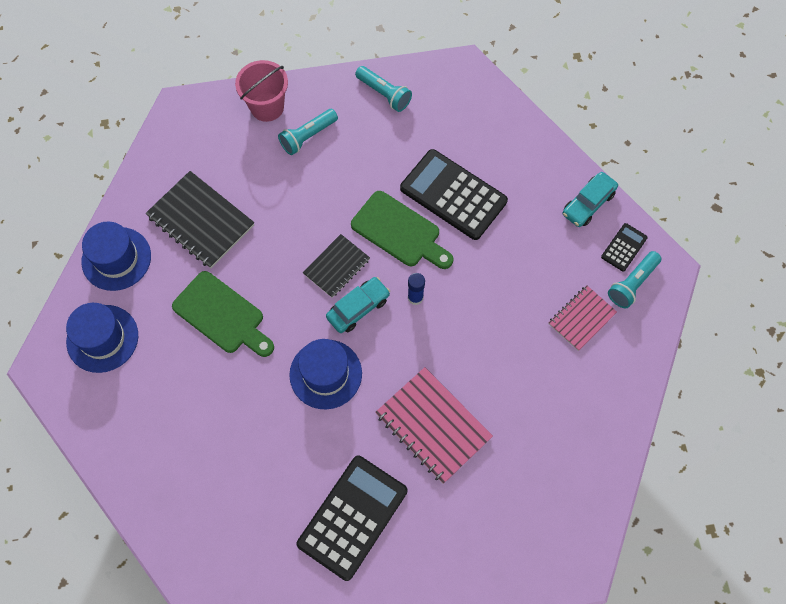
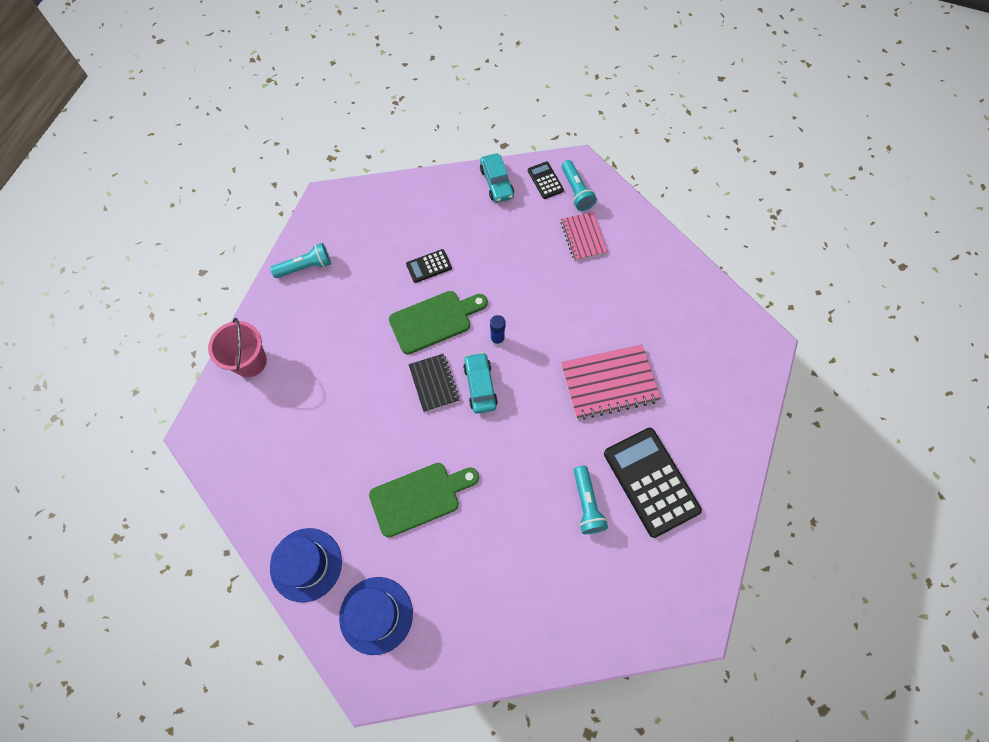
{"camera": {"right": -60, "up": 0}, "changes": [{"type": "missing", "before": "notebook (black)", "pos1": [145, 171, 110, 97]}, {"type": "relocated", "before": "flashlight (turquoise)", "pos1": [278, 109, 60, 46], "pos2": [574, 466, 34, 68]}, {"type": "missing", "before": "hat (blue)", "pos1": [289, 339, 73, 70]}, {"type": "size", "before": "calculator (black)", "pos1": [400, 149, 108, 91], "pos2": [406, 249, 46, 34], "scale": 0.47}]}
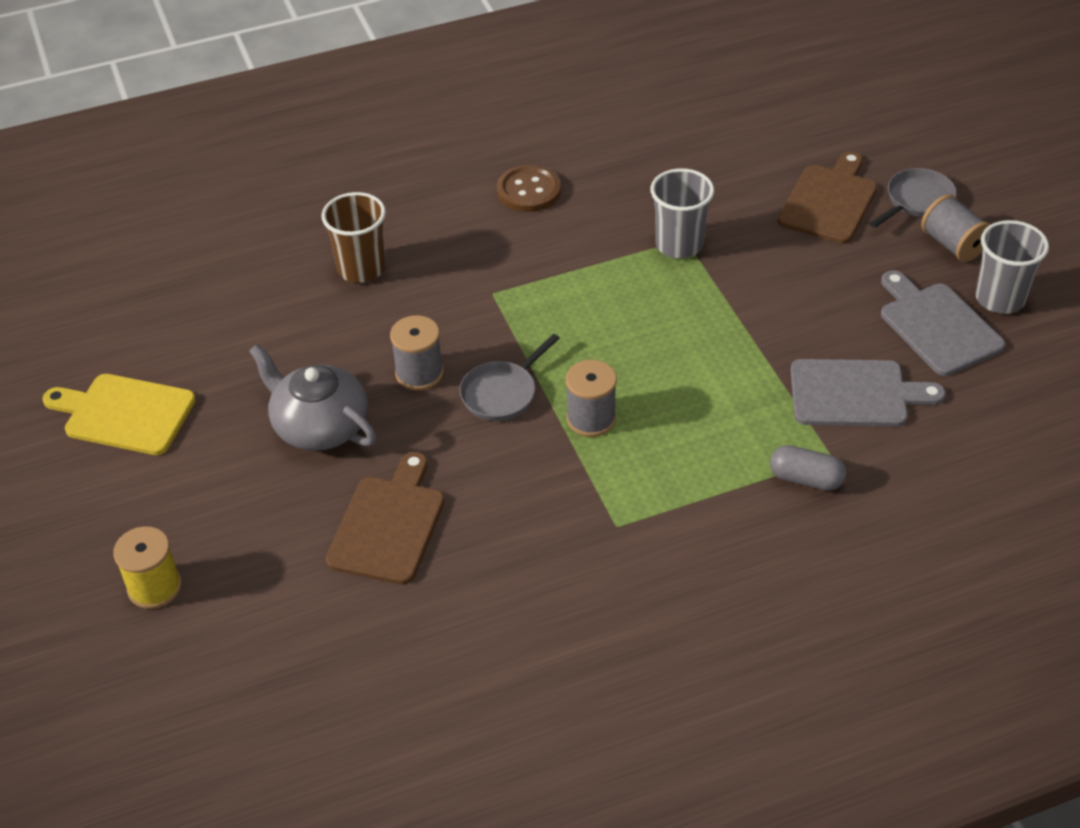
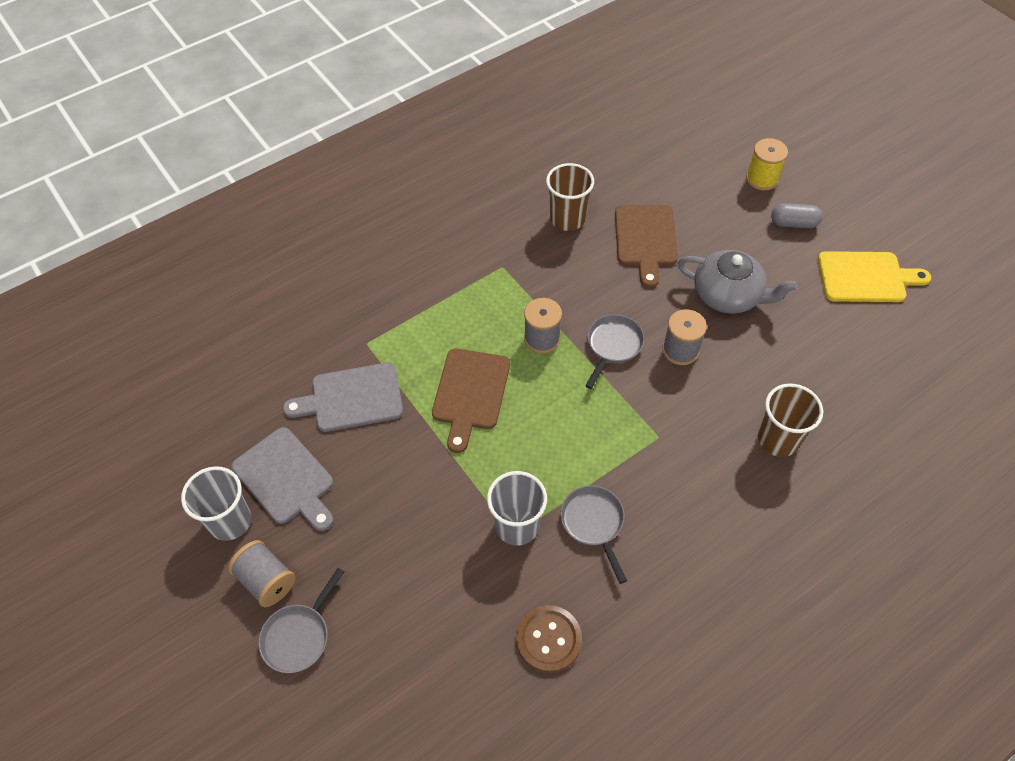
{"camera": {"right": 165, "up": 10}, "changes": [{"type": "relocated", "before": "button (brown)", "pos1": [497, 165, 64, 47], "pos2": [516, 605, 66, 68]}, {"type": "relocated", "before": "capsule (grey)", "pos1": [770, 445, 76, 46], "pos2": [771, 203, 52, 25]}, {"type": "relocated", "before": "cutting board (brown)", "pos1": [778, 151, 99, 93], "pos2": [432, 349, 78, 104]}, {"type": "appeared", "after": "cup (brown)", "pos2": [546, 163, 48, 68]}, {"type": "appeared", "after": "pan (grey)", "pos2": [560, 485, 67, 99]}]}
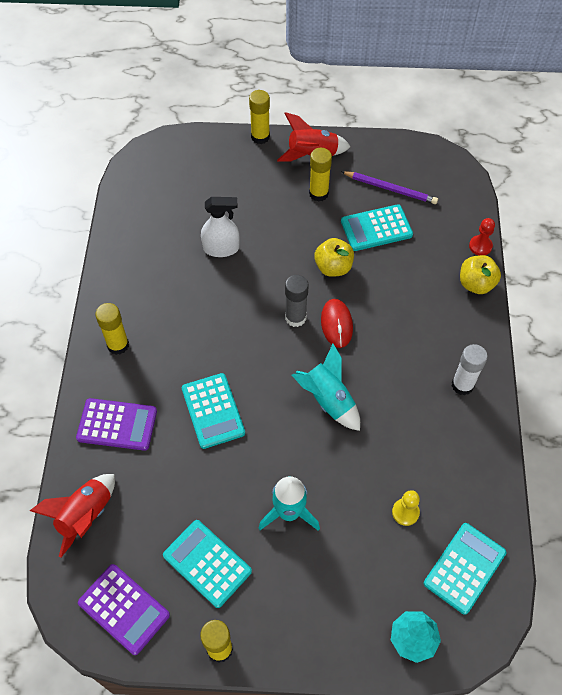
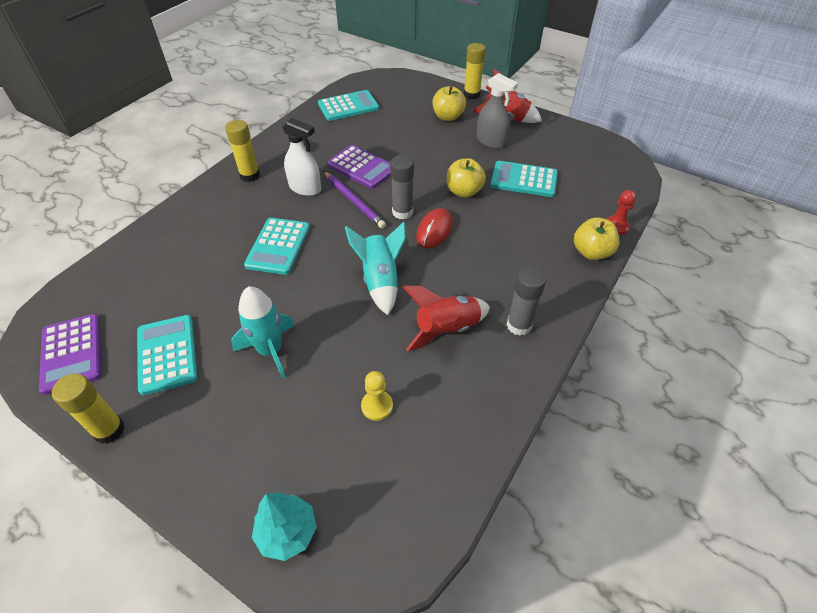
{"camera": {"right": 30, "up": -10}, "changes": [{"type": "relocated", "before": "rocket (red)", "pos1": [30, 474, 85, 84], "pos2": [403, 286, 87, 65]}, {"type": "relocated", "before": "calculator (purple)", "pos1": [76, 398, 81, 53], "pos2": [327, 145, 64, 44]}, {"type": "relocated", "before": "spray bottle (white)", "pos1": [201, 197, 39, 60], "pos2": [282, 118, 39, 78]}, {"type": "exchanged", "before": "glue stick (yellow)", "after": "spray bottle (grey)", "pos1": [309, 148, 23, 54], "pos2": [477, 73, 41, 76]}, {"type": "relocated", "before": "pencil (purple)", "pos1": [341, 171, 97, 33], "pos2": [323, 171, 63, 58]}, {"type": "relocated", "before": "calculator (turquoise)", "pos1": [424, 523, 82, 92], "pos2": [318, 90, 61, 31]}, {"type": "colour", "before": "glue stick (white)", "after": "glue stick (grey)", "pos1": [452, 344, 36, 52], "pos2": [507, 267, 39, 69]}, {"type": "appeared", "after": "apple (yellow)", "pos2": [433, 86, 33, 35]}]}
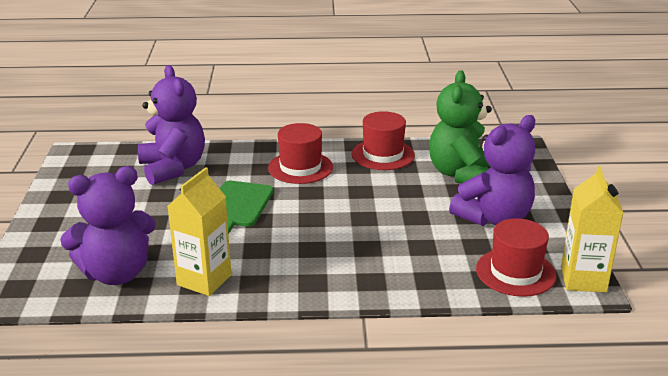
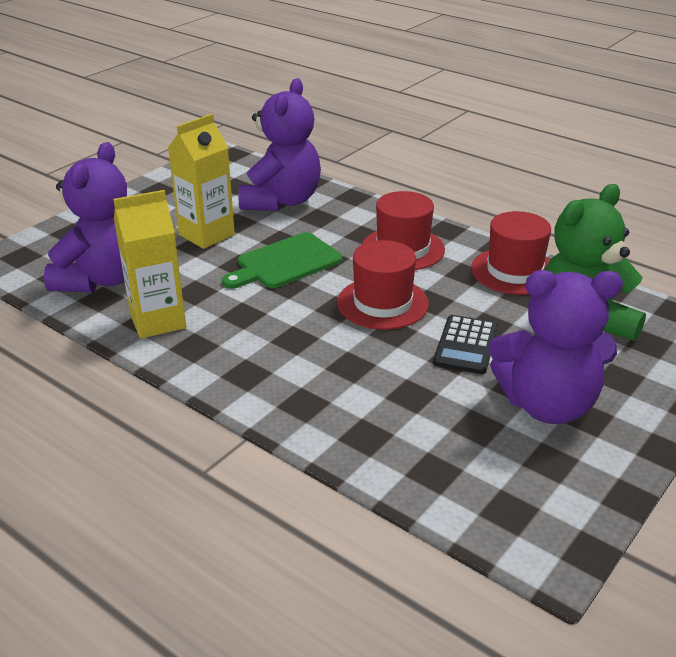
{"camera": {"right": 40, "up": 5}, "changes": [{"type": "spun", "before": "teddy bear (purple)", "pos1": [60, 166, 96, 119], "pos2": [44, 142, 83, 150], "turn": -90}, {"type": "relocated", "before": "hat (red)", "pos1": [476, 218, 80, 79], "pos2": [337, 240, 92, 90]}, {"type": "relocated", "before": "carton (yellow)", "pos1": [561, 166, 63, 126], "pos2": [168, 114, 67, 135]}, {"type": "appeared", "after": "calculator (black)", "pos2": [433, 315, 65, 59]}]}
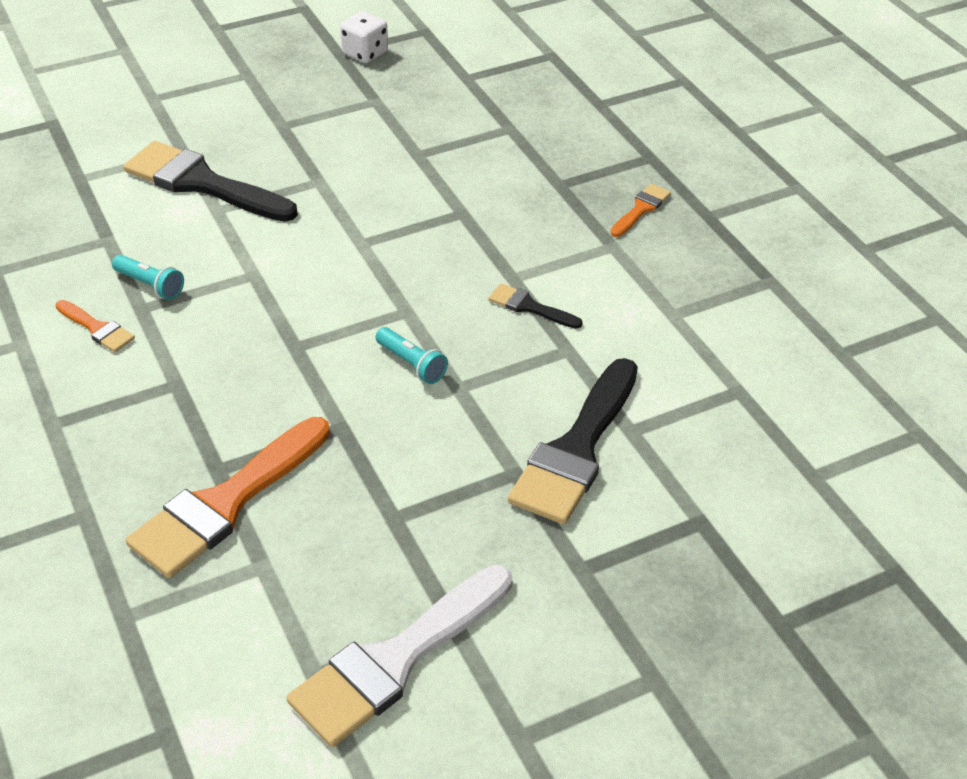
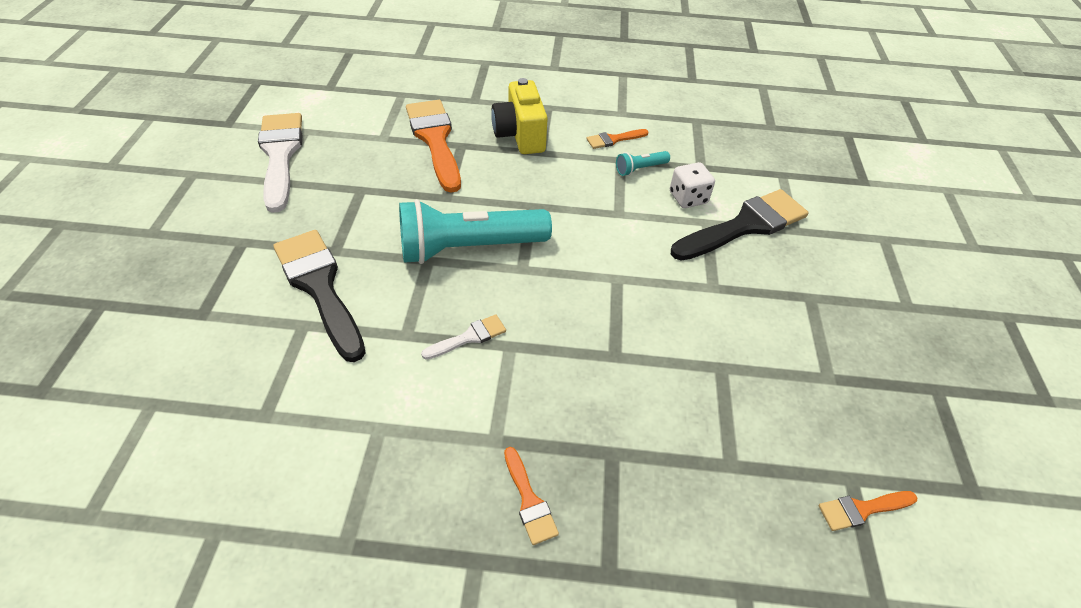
{"camera": {"right": 120, "up": 5}, "changes": [{"type": "relocated", "before": "dice (white)", "pos1": [340, 11, 48, 52], "pos2": [670, 162, 45, 46]}, {"type": "size", "before": "flashlight (turquoise)", "pos1": [375, 327, 73, 57], "pos2": [399, 199, 153, 65], "scale": 2.34}, {"type": "colour", "before": "brush (black)", "after": "brush (white)", "pos1": [488, 283, 95, 46], "pos2": [421, 314, 85, 46]}, {"type": "appeared", "after": "camera (yellow)", "pos2": [491, 78, 57, 76]}, {"type": "appeared", "after": "brush (orange)", "pos2": [819, 491, 98, 40]}]}
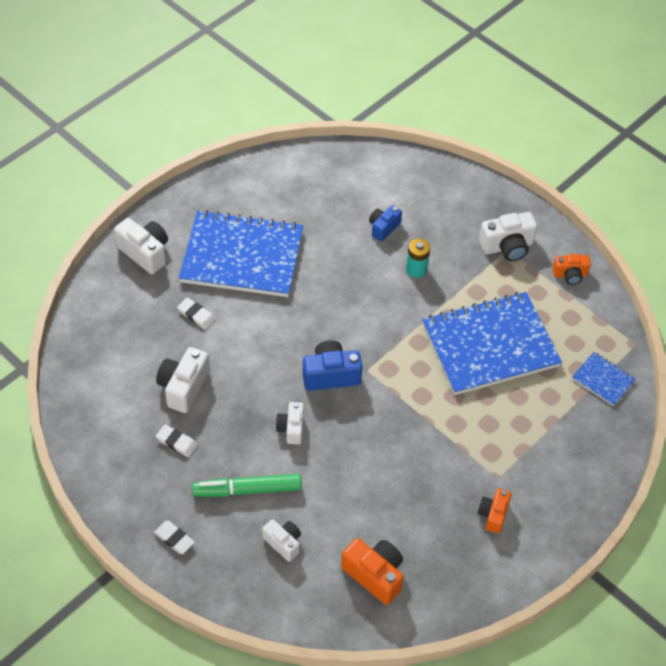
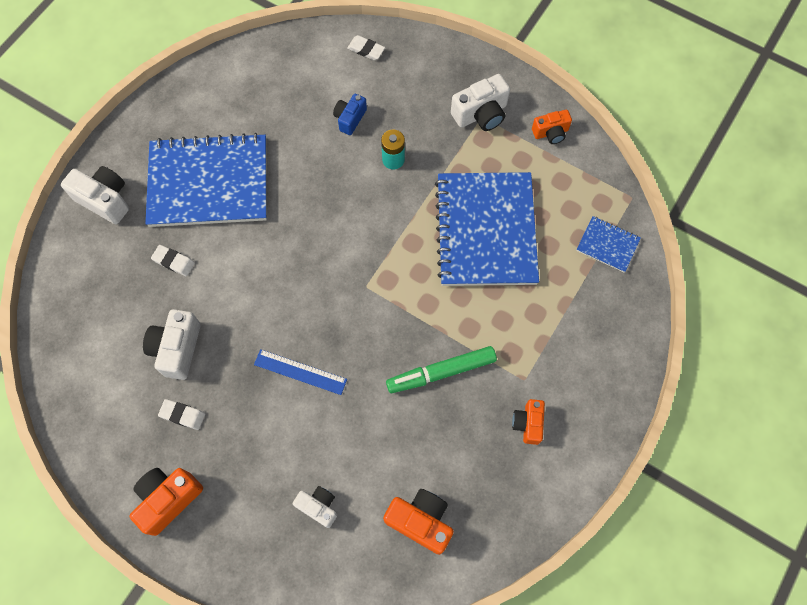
{"camera": {"right": -10, "up": 15}, "changes": [{"type": "relocated", "before": "eraser (white)", "pos1": [154, 521, 41, 33], "pos2": [347, 35, 38, 25]}, {"type": "relocated", "before": "marker (green)", "pos1": [192, 474, 110, 23], "pos2": [386, 346, 111, 47]}, {"type": "exchanged", "before": "camera (white)", "after": "ruler (blue)", "pos1": [276, 402, 28, 43], "pos2": [254, 349, 93, 46]}, {"type": "missing", "before": "camera (blue)", "pos1": [303, 340, 59, 51]}, {"type": "spun", "before": "notebook (blue)", "pos1": [422, 292, 140, 103], "pos2": [435, 172, 104, 114], "turn": -60}, {"type": "appeared", "after": "camera (orange)", "pos2": [130, 468, 73, 68]}]}
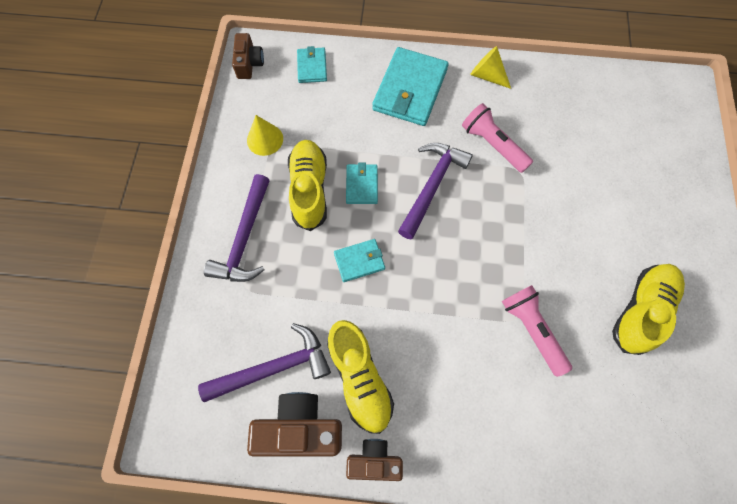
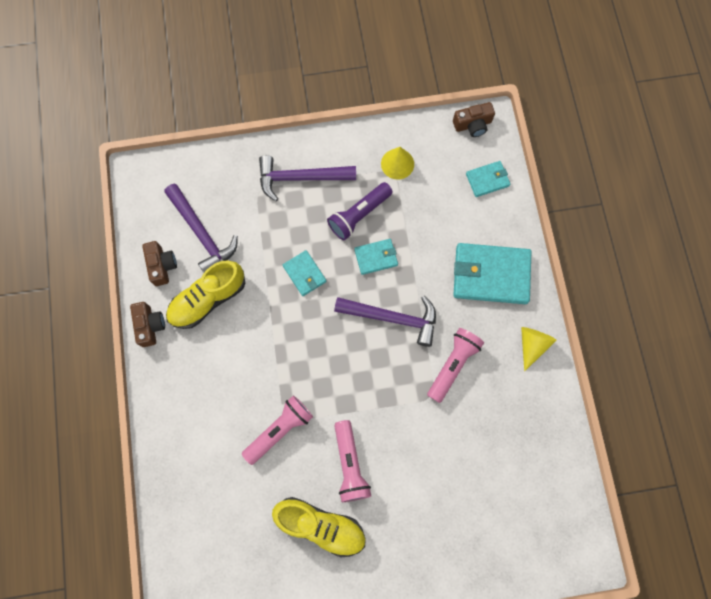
{"camera": {"right": 75, "up": 5}, "changes": [{"type": "size", "before": "camera (brown)", "pos1": [247, 392, 95, 65], "pos2": [142, 241, 35, 45], "scale": 0.62}, {"type": "exchanged", "before": "shoe (yellow)", "after": "flashlight (purple)", "pos1": [288, 140, 39, 91], "pos2": [327, 182, 66, 58]}, {"type": "appeared", "after": "flashlight (pink)", "pos2": [334, 420, 37, 82]}]}
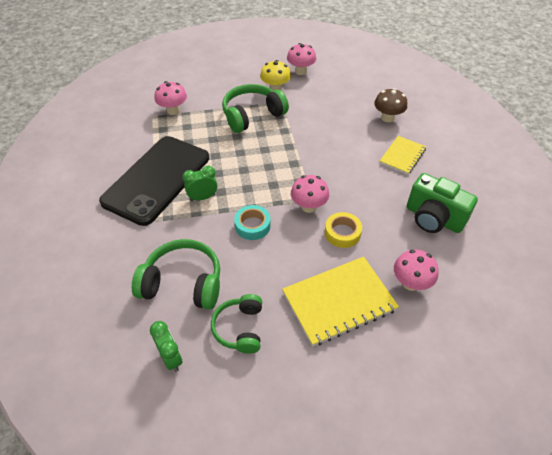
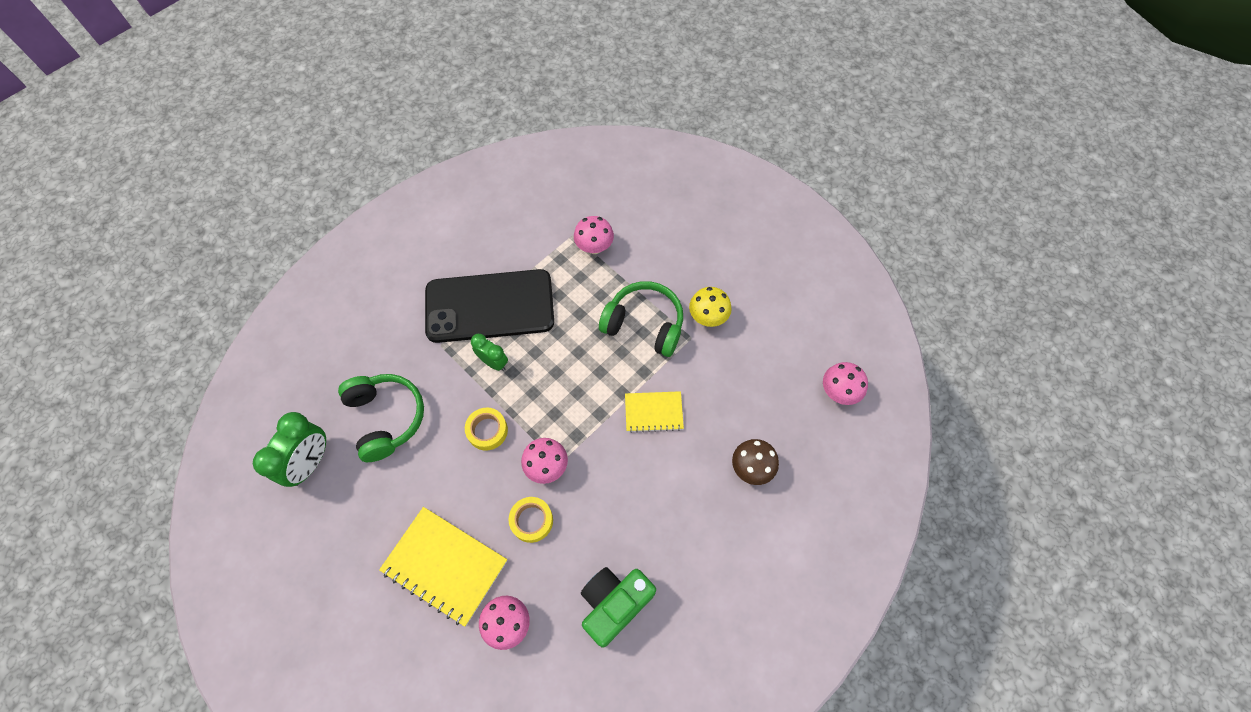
{"camera": {"right": 55, "up": 15}, "changes": [{"type": "size", "before": "clock (green)", "pos1": [150, 321, 33, 51], "pos2": [253, 412, 73, 75], "scale": 1.65}, {"type": "missing", "before": "headphones (green)", "pos1": [211, 294, 51, 60]}, {"type": "colour", "before": "tape (turquoise)", "after": "tape (yellow)", "pos1": [234, 205, 37, 35], "pos2": [465, 408, 43, 43]}, {"type": "relocated", "before": "mushroom (pink)", "pos1": [287, 43, 29, 32], "pos2": [823, 362, 45, 43]}, {"type": "relocated", "before": "notebook (yellow)", "pos1": [380, 136, 46, 38], "pos2": [625, 391, 59, 42]}, {"type": "spun", "before": "camera (green)", "pos1": [407, 173, 71, 60], "pos2": [581, 567, 75, 81], "turn": 45}]}
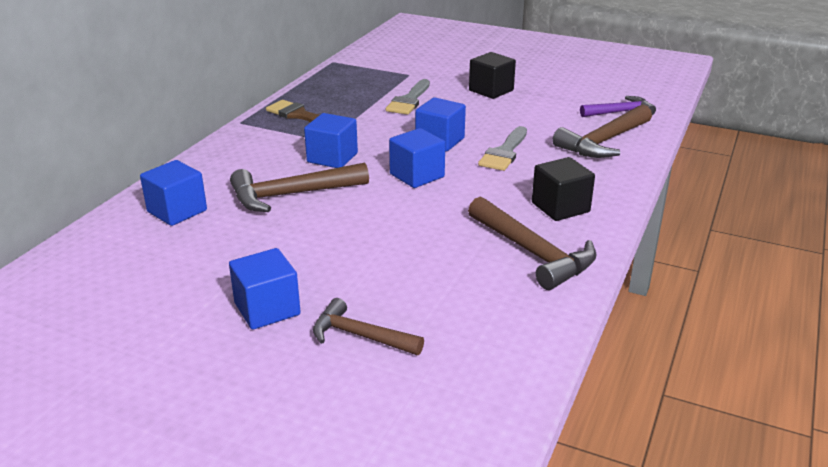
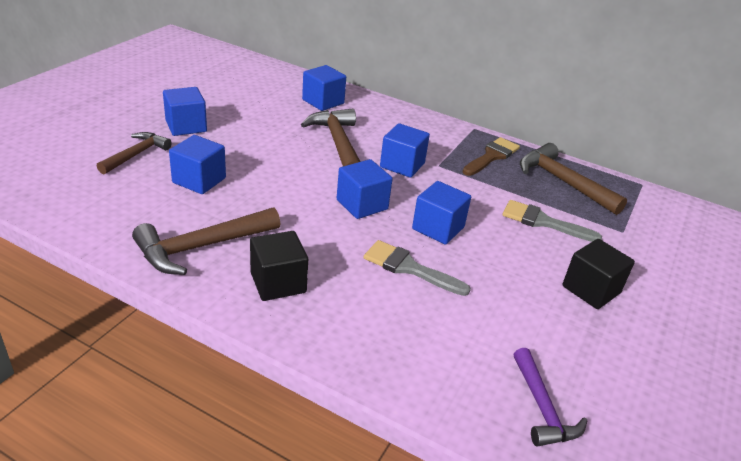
{"camera": {"right": 90, "up": 5}, "changes": [{"type": "relocated", "before": "hammer (brown)", "pos1": [552, 104, 100, 54], "pos2": [520, 143, 107, 72]}, {"type": "appeared", "after": "cube (blue)", "pos2": [169, 135, 57, 59]}]}
